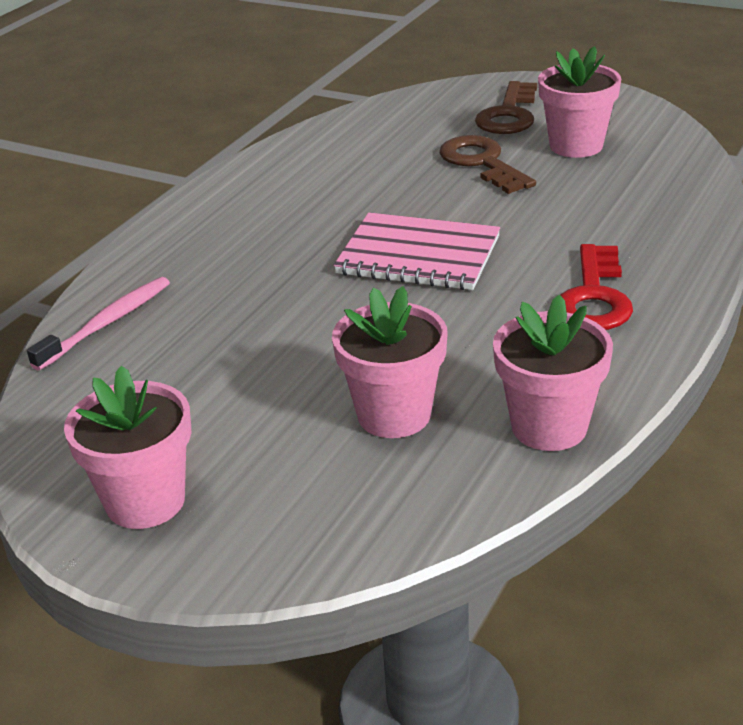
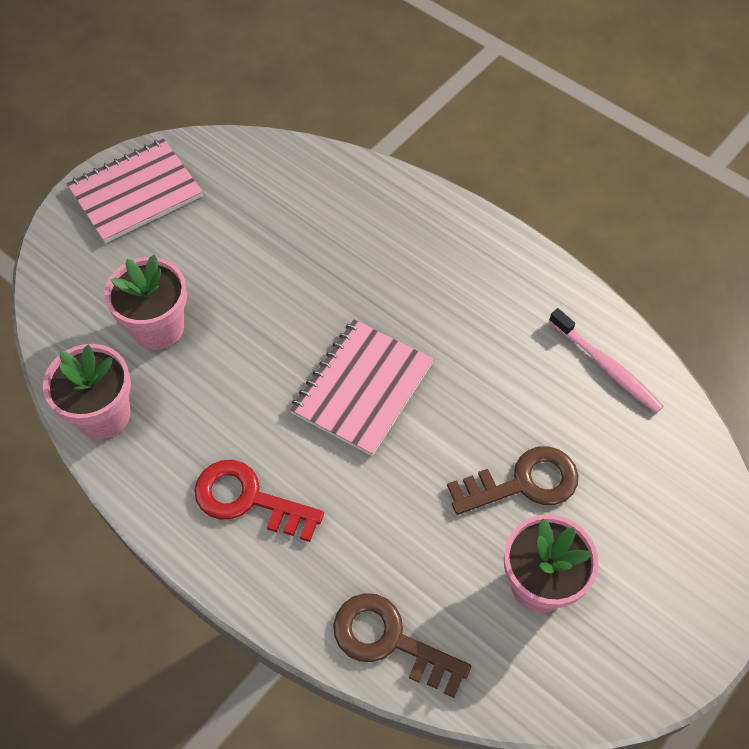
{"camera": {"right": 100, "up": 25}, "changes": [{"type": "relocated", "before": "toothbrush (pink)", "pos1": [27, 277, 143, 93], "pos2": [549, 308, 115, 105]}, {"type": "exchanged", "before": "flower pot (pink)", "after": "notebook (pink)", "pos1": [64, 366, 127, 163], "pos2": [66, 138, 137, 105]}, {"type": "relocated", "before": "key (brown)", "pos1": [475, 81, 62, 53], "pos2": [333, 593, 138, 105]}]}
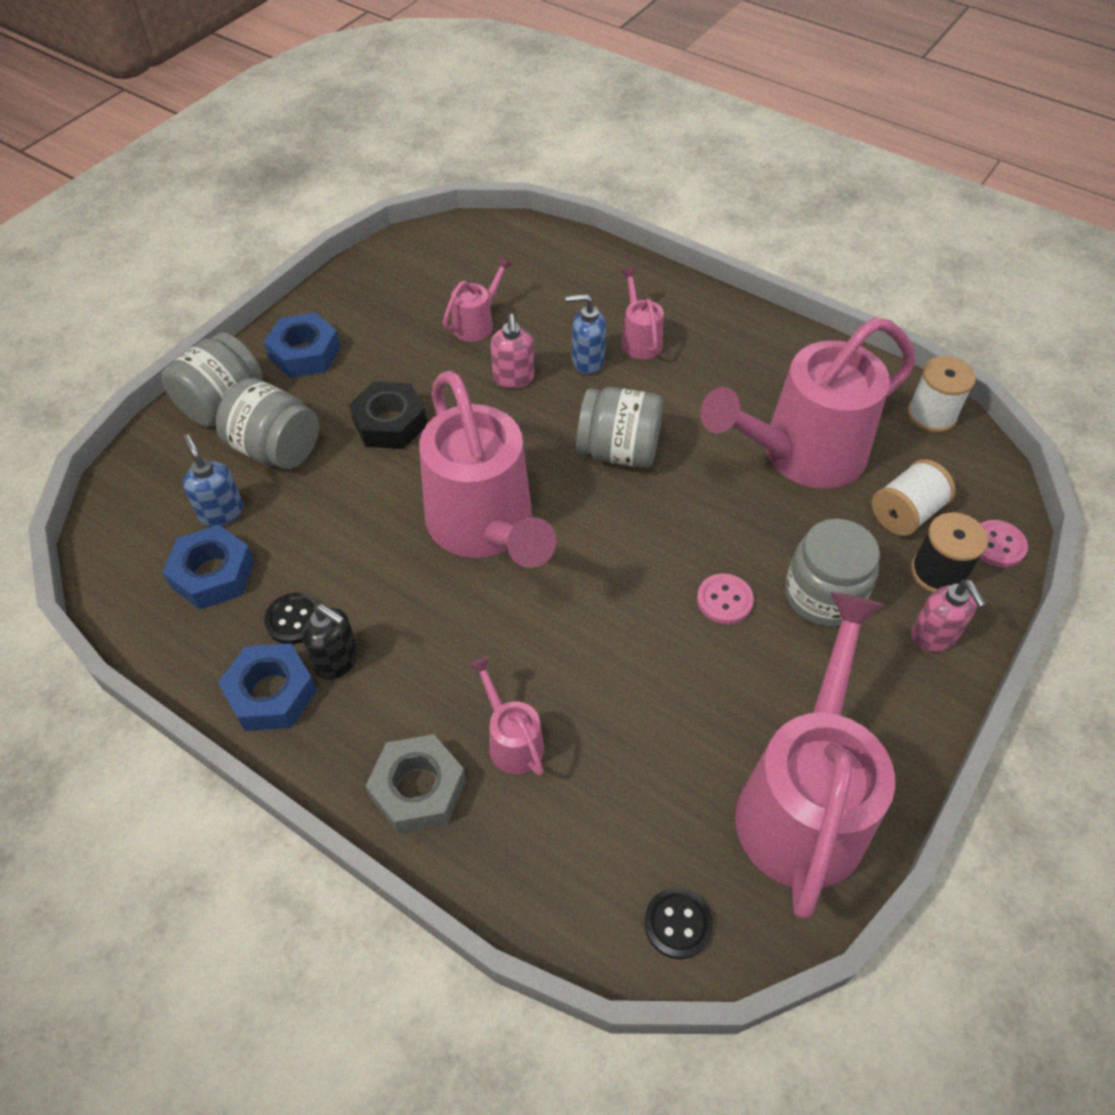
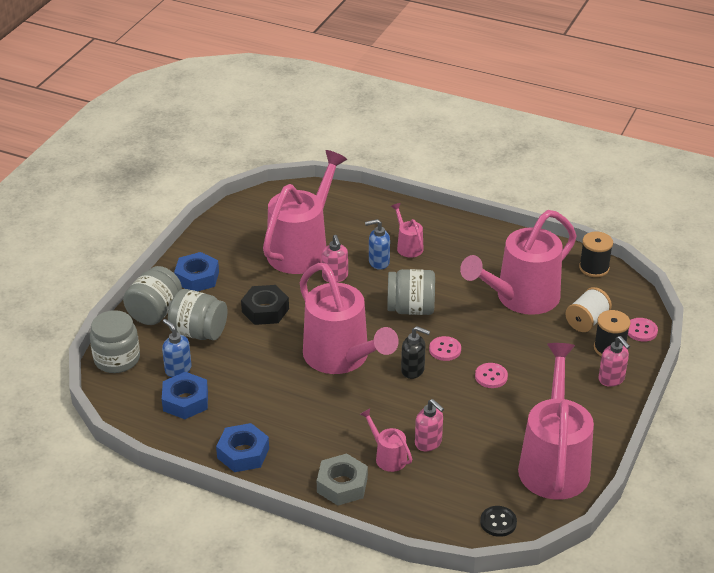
{"camera": {"right": -10, "up": -15}, "changes": [{"type": "missing", "before": "button (black)", "pos1": [264, 593, 55, 51]}, {"type": "relocated", "before": "soap dispenser (black)", "pos1": [302, 604, 56, 76], "pos2": [401, 326, 29, 53]}, {"type": "size", "before": "watering can (pink)", "pos1": [443, 257, 70, 85], "pos2": [263, 150, 84, 124], "scale": 2.28}, {"type": "relocated", "before": "jar (grey)", "pos1": [785, 519, 95, 108], "pos2": [90, 310, 50, 63]}, {"type": "colour", "before": "spool (white)", "after": "spool (black)", "pos1": [907, 356, 69, 77], "pos2": [579, 232, 34, 45]}, {"type": "appeared", "after": "soap dispenser (pink)", "pos2": [415, 399, 29, 53]}, {"type": "appeared", "after": "button (pink)", "pos2": [429, 336, 32, 25]}]}
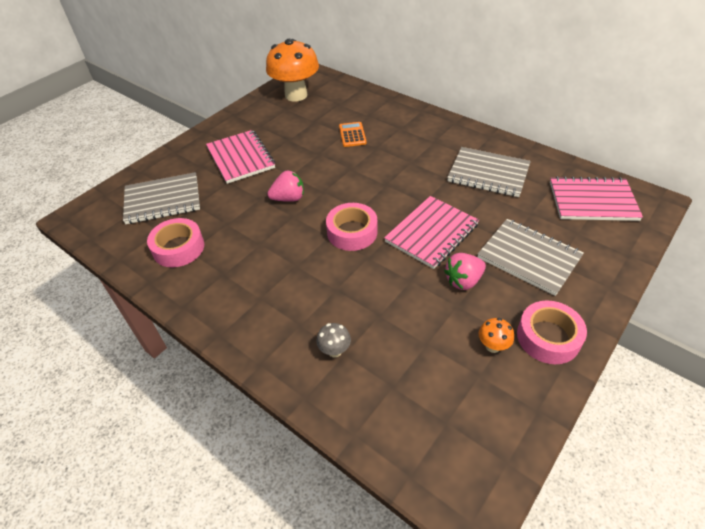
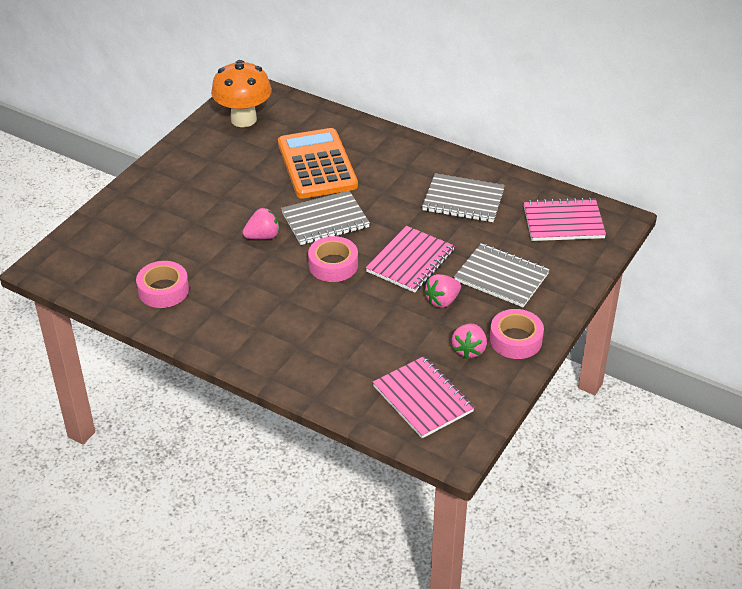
{"camera": {"right": -10, "up": -5}, "changes": [{"type": "relocated", "before": "notebook (grey)", "pos1": [123, 172, 77, 52], "pos2": [281, 191, 89, 54]}, {"type": "relocated", "before": "notebook (pink)", "pos1": [206, 130, 69, 54], "pos2": [373, 356, 102, 82]}, {"type": "missing", "before": "mushroom (grey)", "pos1": [316, 323, 35, 34]}, {"type": "size", "before": "calculator (orange)", "pos1": [339, 122, 28, 25], "pos2": [278, 128, 80, 71], "scale": 2.41}, {"type": "exchanged", "before": "mushroom (orange)", "after": "strawberry (pink)", "pos1": [479, 318, 35, 35], "pos2": [452, 324, 35, 35]}]}
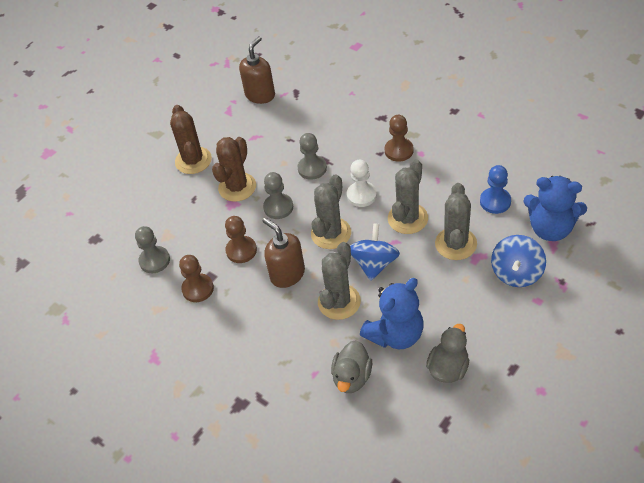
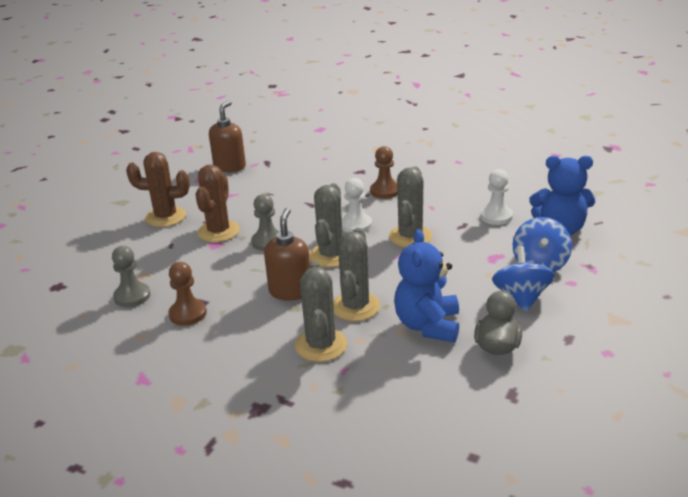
{"camera": {"right": -15, "up": -20}, "changes": [{"type": "spun", "before": "cactus (brown)", "pos1": [170, 105, 42, 69], "pos2": [126, 152, 64, 75], "turn": -60}, {"type": "missing", "before": "pawn (brown)", "pos1": [225, 216, 32, 47]}, {"type": "spun", "before": "soap dispenser (brown)", "pos1": [263, 218, 42, 70], "pos2": [264, 208, 46, 93], "turn": 60}, {"type": "missing", "before": "pawn (grey)", "pos1": [298, 133, 29, 47]}, {"type": "missing", "before": "duck (grey)", "pos1": [331, 340, 41, 53]}, {"type": "relocated", "before": "spinning top (blue)", "pos1": [350, 223, 50, 58], "pos2": [492, 246, 63, 66]}, {"type": "spun", "before": "teddy bear (blue)", "pos1": [360, 278, 64, 71], "pos2": [394, 229, 65, 113], "turn": 150}, {"type": "relocated", "before": "cactus (grey)", "pos1": [435, 183, 42, 77], "pos2": [295, 262, 52, 100]}, {"type": "colour", "before": "pawn (blue)", "after": "pawn (white)", "pos1": [480, 165, 31, 49], "pos2": [480, 169, 33, 56]}]}
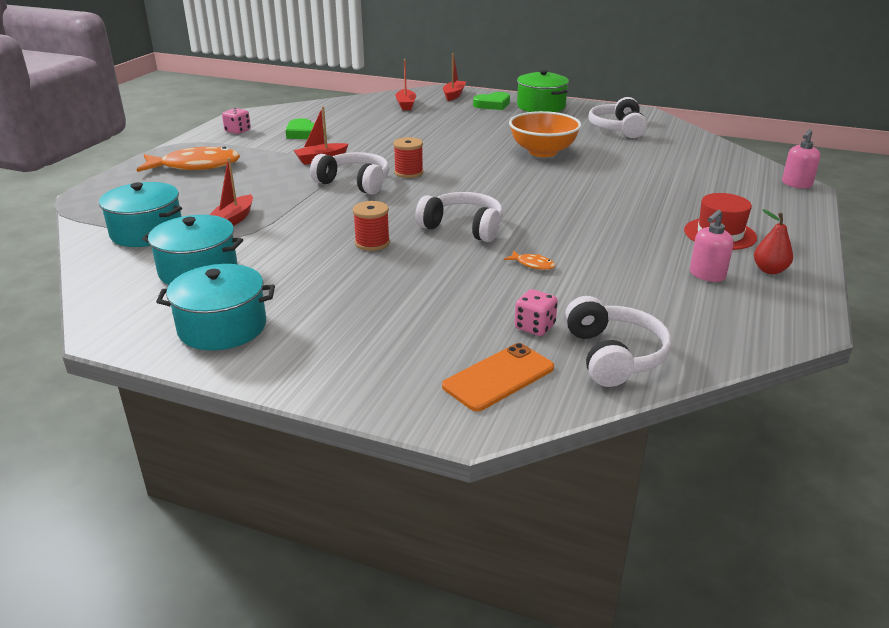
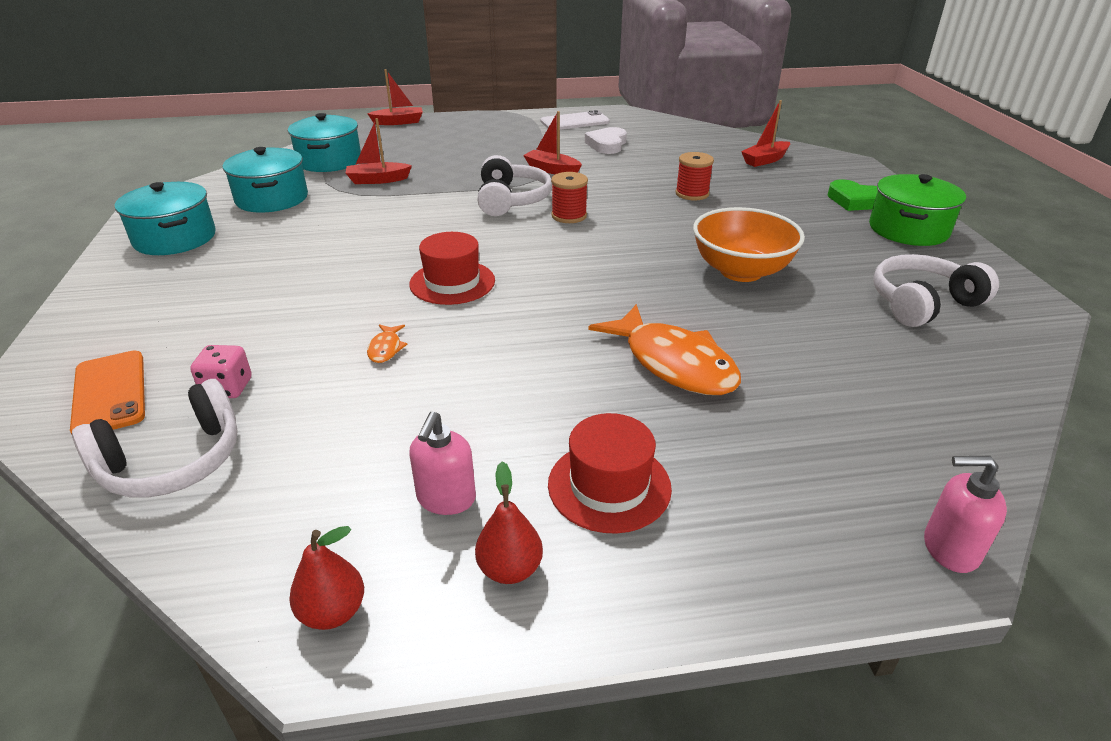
{"camera": {"right": 60, "up": 5}, "changes": [{"type": "relocated", "before": "fish (orange)", "pos1": [136, 147, 104, 25], "pos2": [589, 304, 152, 91]}, {"type": "exchanged", "before": "dice (pink)", "after": "phone (white)", "pos1": [222, 108, 29, 26], "pos2": [540, 110, 70, 20]}, {"type": "colour", "before": "heart (green)", "after": "heart (white)", "pos1": [285, 118, 39, 21], "pos2": [585, 127, 42, 27]}, {"type": "relocated", "before": "spool (red)", "pos1": [353, 201, 37, 50], "pos2": [675, 152, 39, 48]}, {"type": "exchanged", "before": "headphones (white)", "after": "hat (red)", "pos1": [415, 192, 88, 50], "pos2": [409, 232, 86, 73]}, {"type": "spun", "before": "phone (orange)", "pos1": [442, 343, 112, 69], "pos2": [70, 350, 75, 84], "turn": 45}, {"type": "relocated", "before": "boat (red)", "pos1": [443, 53, 23, 48], "pos2": [367, 69, 56, 56]}, {"type": "spun", "before": "soap dispenser (pink)", "pos1": [690, 210, 44, 72], "pos2": [409, 412, 67, 103], "turn": -90}, {"type": "appeared", "after": "pear (red)", "pos2": [289, 526, 75, 104]}]}
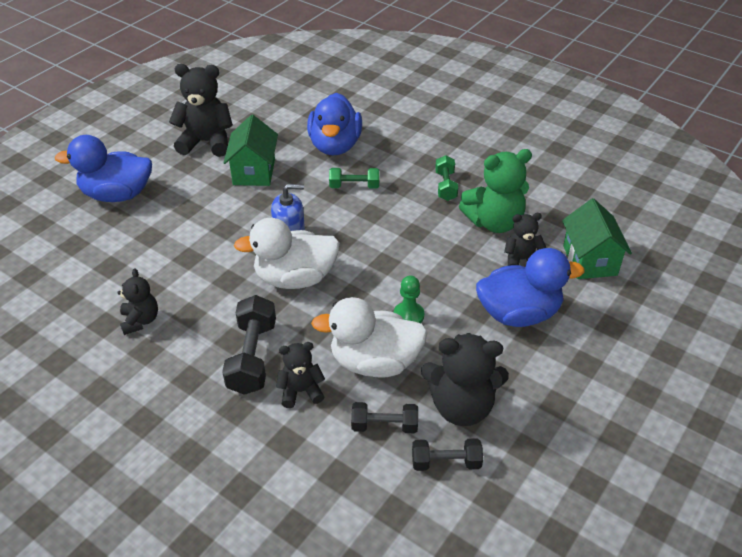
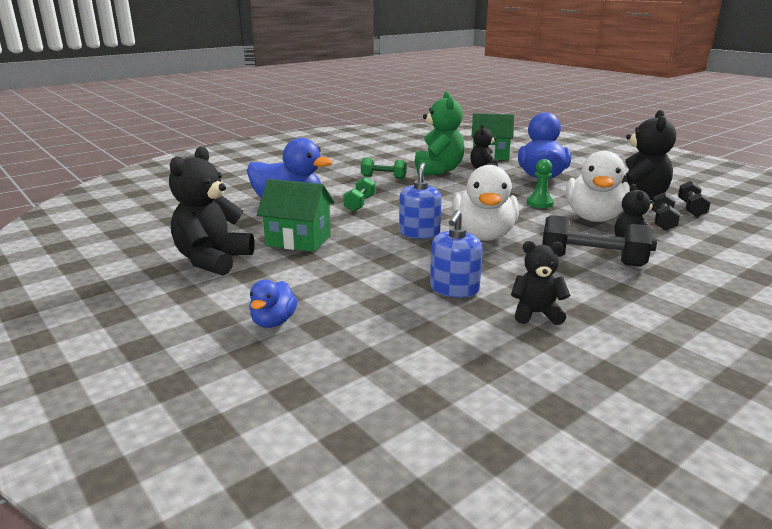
{"camera": {"right": -75, "up": -20}, "changes": [{"type": "size", "before": "duck (blue)", "pos1": [55, 135, 97, 67], "pos2": [249, 280, 48, 48], "scale": 0.51}, {"type": "appeared", "after": "soap dispenser (blue)", "pos2": [430, 210, 53, 88]}]}
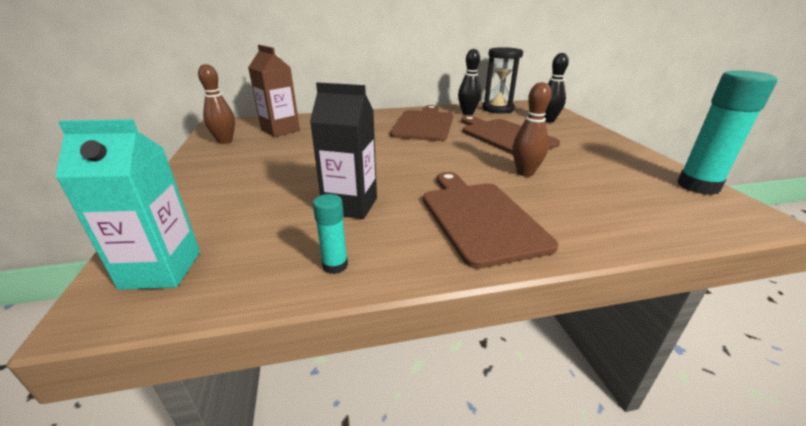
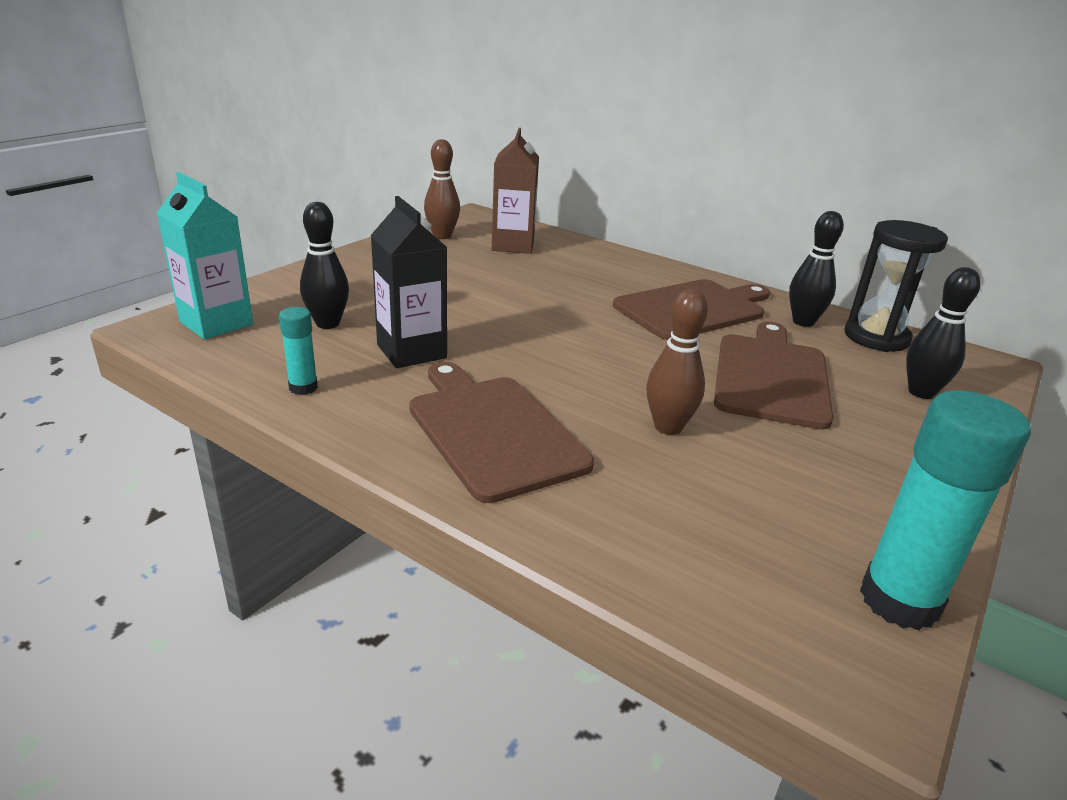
{"camera": {"right": 45, "up": 0}, "changes": [{"type": "spun", "before": "cutting board (brown)", "pos1": [423, 172, 135, 97], "pos2": [409, 362, 185, 141], "turn": -60}, {"type": "appeared", "after": "bowling pin (black)", "pos2": [300, 202, 49, 127]}]}
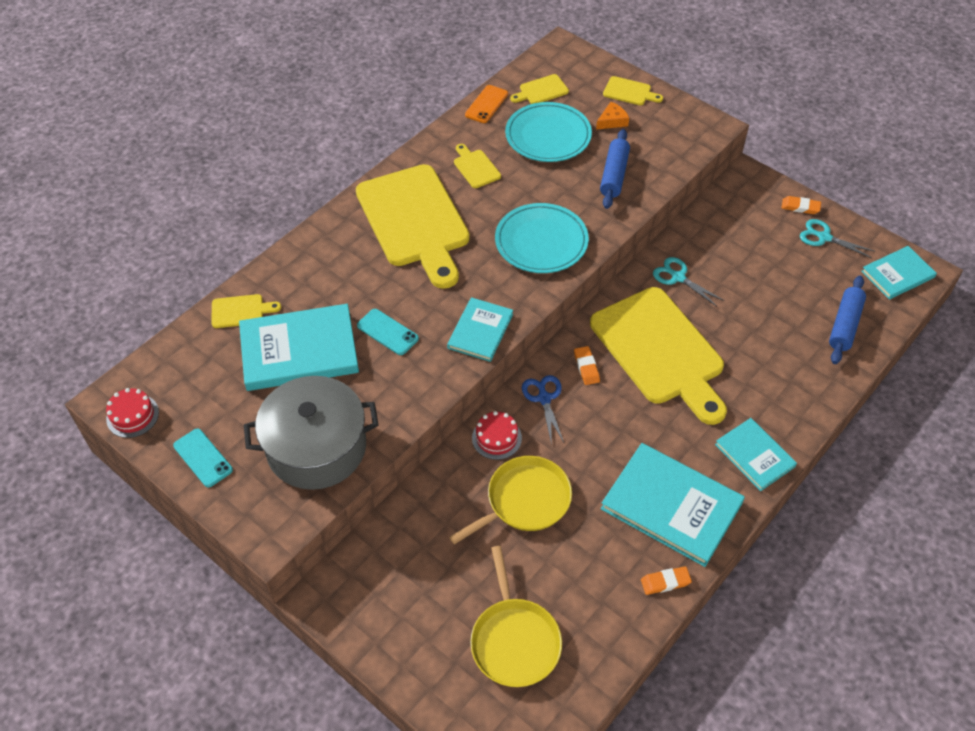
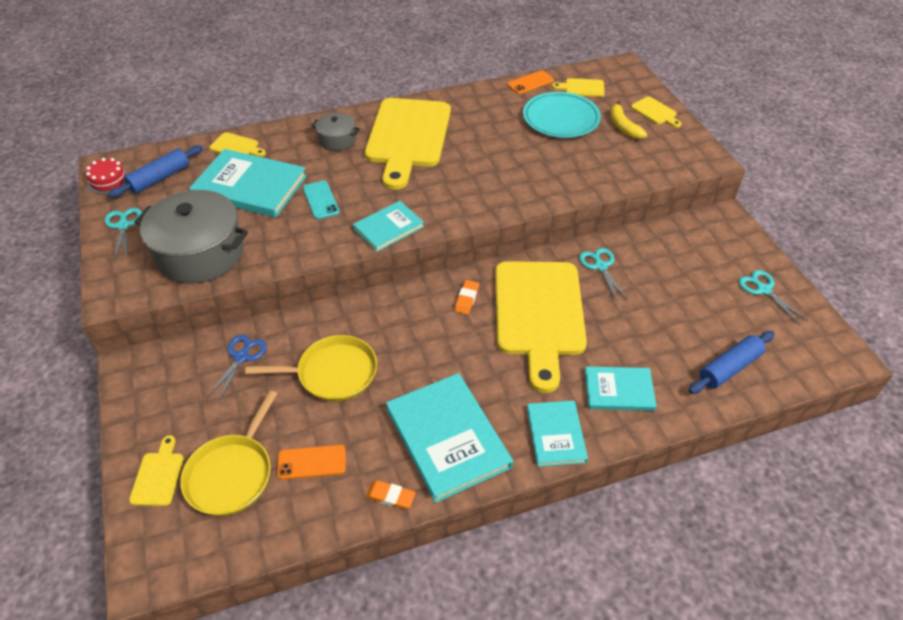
{"camera": {"right": 30, "up": -5}, "changes": [{"type": "exchanged", "before": "phone (turquoise)", "after": "scissors (turquoise)", "pos1": [173, 429, 60, 58], "pos2": [104, 208, 38, 52]}, {"type": "relocated", "before": "cutting board (yellow)", "pos1": [454, 144, 47, 44], "pos2": [129, 435, 55, 71]}, {"type": "missing", "before": "cake (red)", "pos1": [472, 411, 50, 49]}, {"type": "missing", "before": "plate (turquoise)", "pos1": [495, 203, 94, 70]}, {"type": "relocated", "before": "scissors (blue)", "pos1": [522, 375, 42, 70], "pos2": [207, 335, 60, 66]}, {"type": "exchanged", "before": "cheese (orange)", "after": "banana (yellow)", "pos1": [596, 102, 33, 28], "pos2": [610, 101, 37, 38]}, {"type": "relocated", "before": "rolling pin (blue)", "pos1": [600, 129, 30, 80], "pos2": [108, 145, 95, 53]}, {"type": "missing", "before": "eraser (orange)", "pos1": [781, 196, 40, 18]}, {"type": "relocated", "before": "book (turquoise)", "pos1": [861, 246, 76, 54], "pos2": [585, 366, 72, 45]}, {"type": "appeared", "after": "phone (orange)", "pos2": [277, 445, 69, 35]}, {"type": "appeared", "after": "pot (grey)", "pos2": [311, 113, 49, 38]}]}
